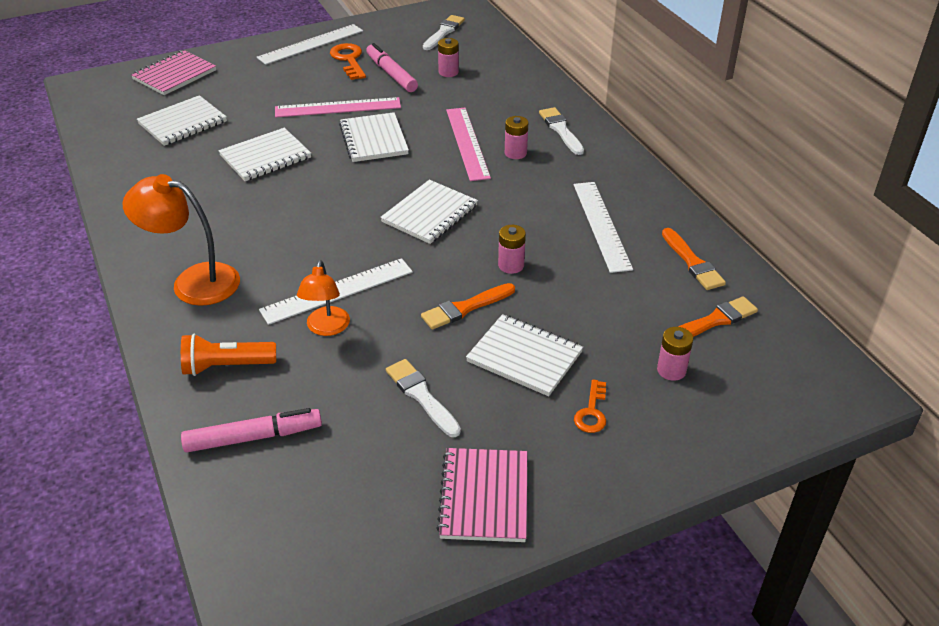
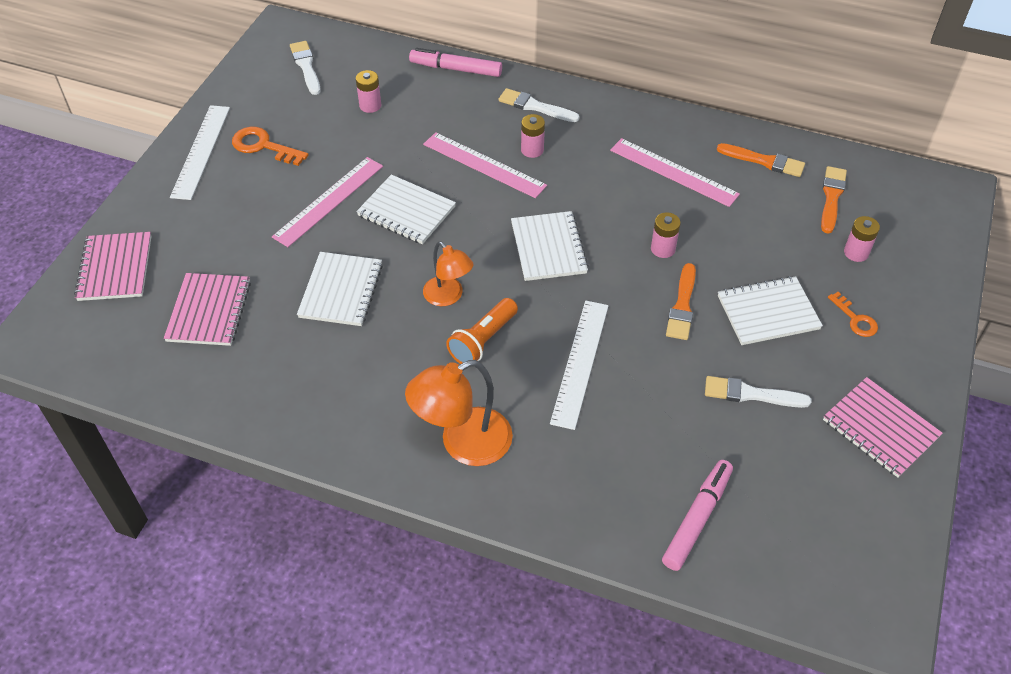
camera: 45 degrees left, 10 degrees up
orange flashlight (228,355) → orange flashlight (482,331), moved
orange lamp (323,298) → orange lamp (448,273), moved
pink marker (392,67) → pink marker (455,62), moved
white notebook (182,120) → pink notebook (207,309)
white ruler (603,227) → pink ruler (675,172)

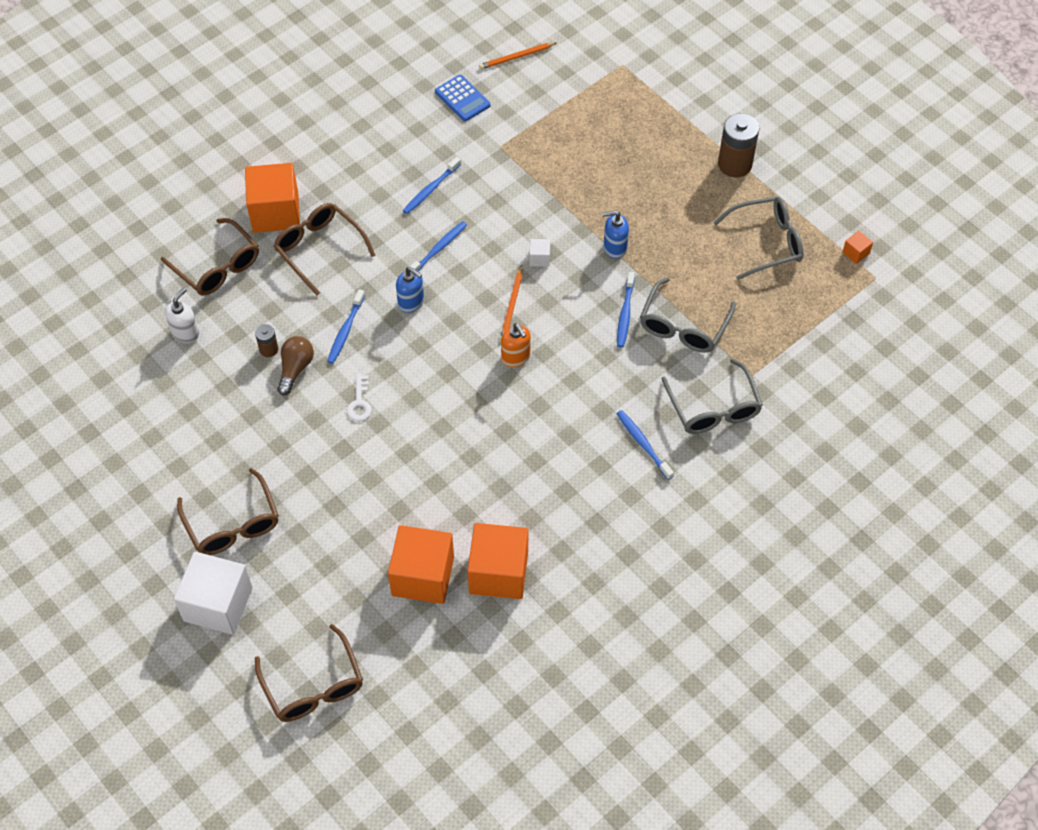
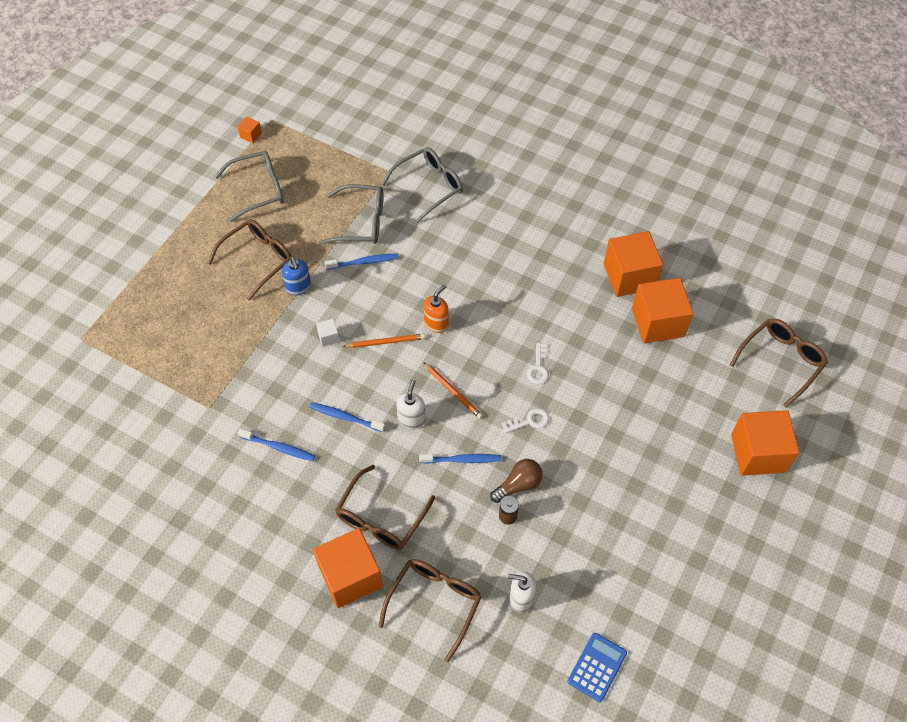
camera: 110 degrees left, 0 degrees up
blue toothbrush (645,445) → -
brown battery (738,145) → -
- → white key (538,363)
brown glasses (228,511) → brown glasses (249,260), moved
blue calculator (462,98) → blue calculator (597,667), moved
orange pencil (518,55) → orange pencil (453,390), moved
white cube (213,593) → orange cube (765,443)
blue soap dispenser (410,290) → white soap dispenser (410,404)
brown light bulb (295,365) → brown light bulb (516,481), 150 degrees clockwise
grey glasses (758,238) → grey glasses (249,186), 105 degrees clockwise

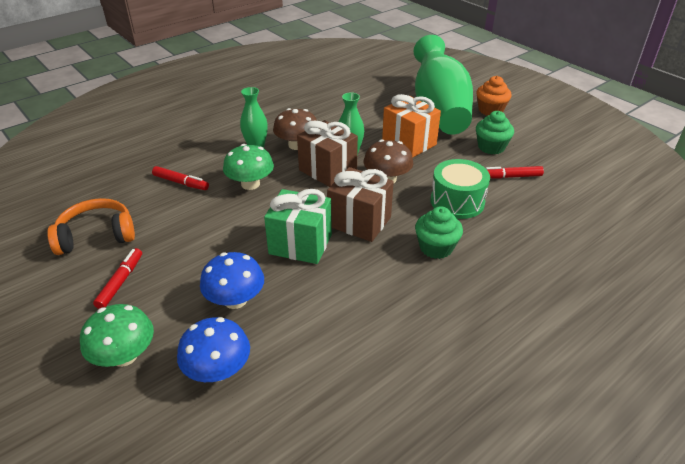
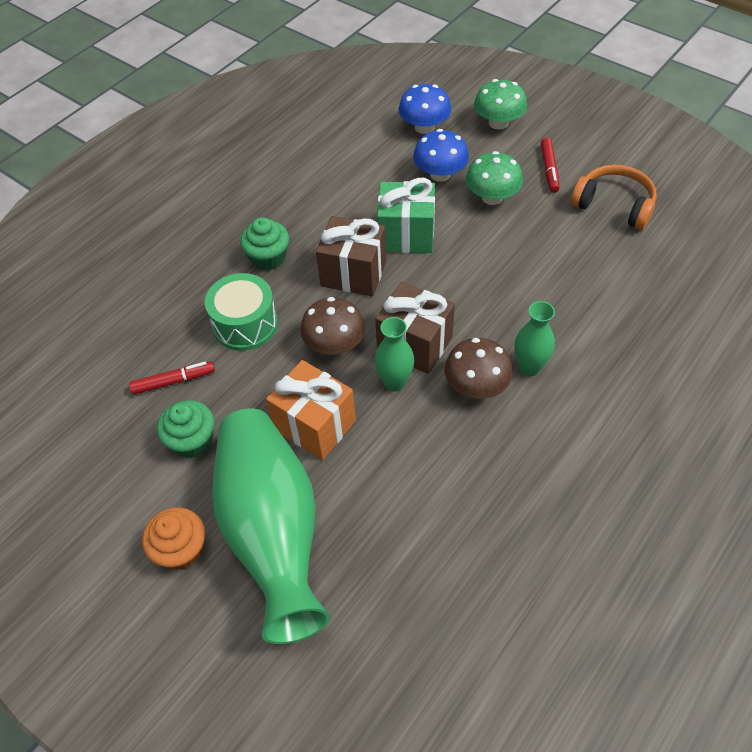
camera: 170 degrees right, 15 degrees up
red marker (180,178) → -
green mushroom (248,167) → green mushroom (494,178), moved
orange headphones (91,226) → orange headphones (614,197), 120 degrees counterclockwise

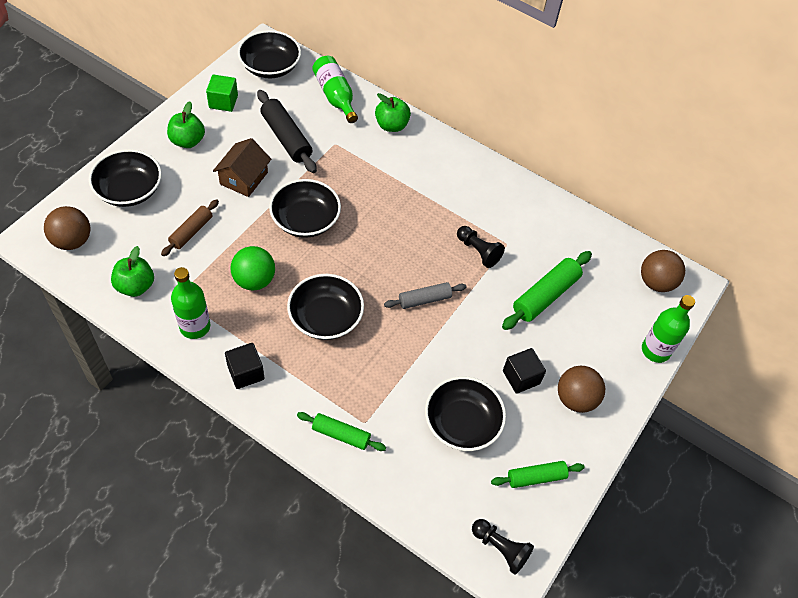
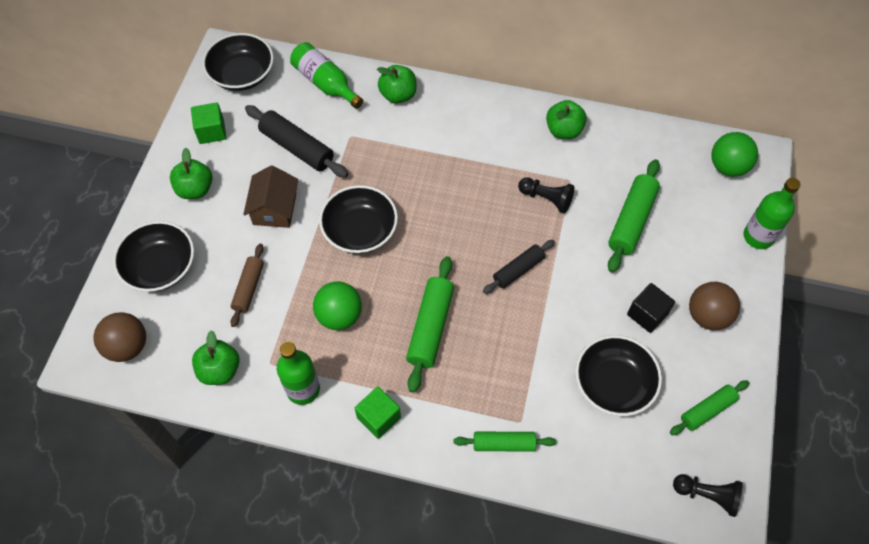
camera: 15 degrees left, 5 degrees up
- → green apple (566,119)
black bowl (325,307) → green rolling pin (430,324)
black cube (244,366) → green cube (378,412)
grey rolling pin (425,295) → black rolling pin (519,267)
brown ball (663,271) → green ball (734,154)

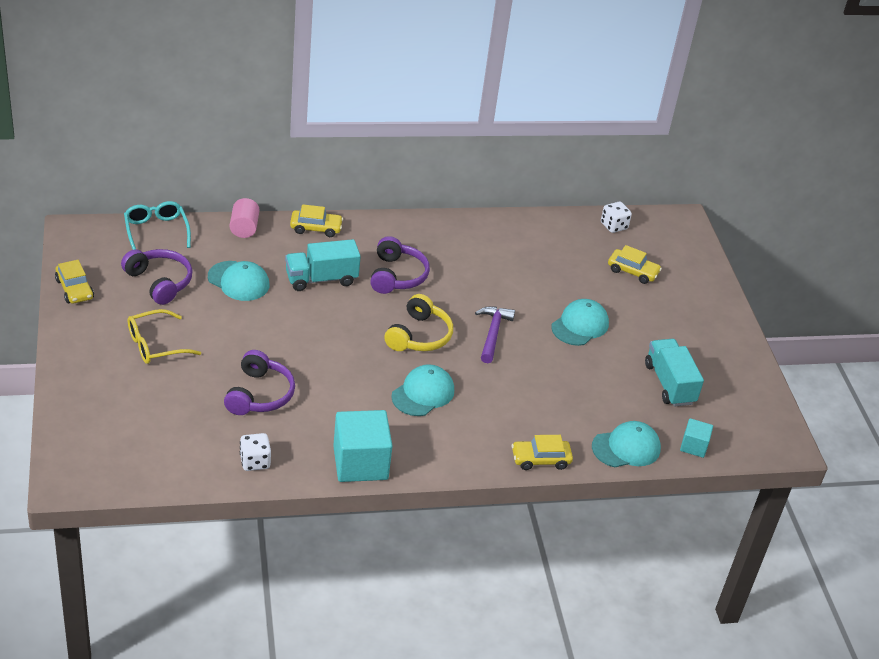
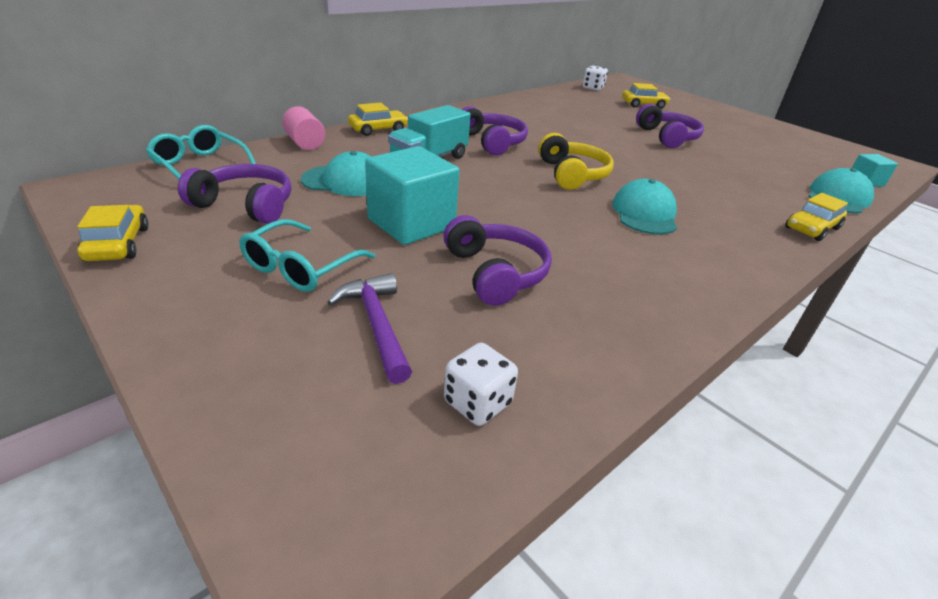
camera: 30 degrees left, 5 degrees down
turquoise truck (674,373) → -
white dice (255,452) → white dice (481,384), moved
turquoise cube (362,446) → turquoise cube (412,195), moved
purple hammer (495,334) → purple hammer (369,328), moved
turquoise cap (580,322) → purple headphones (670,126)
yellow glasses (164,336) → turquoise glasses (307,255)
yellow car (74,282) → yellow car (113,233), 135 degrees counterclockwise

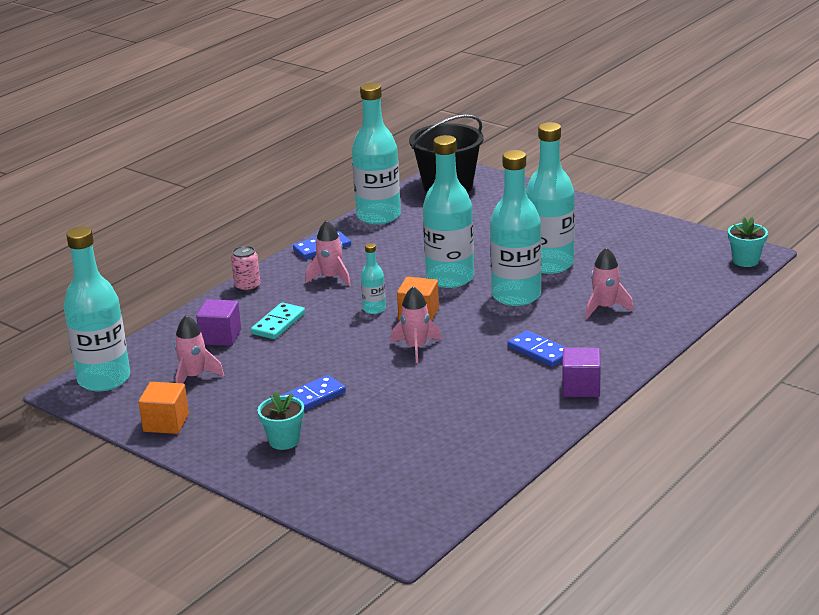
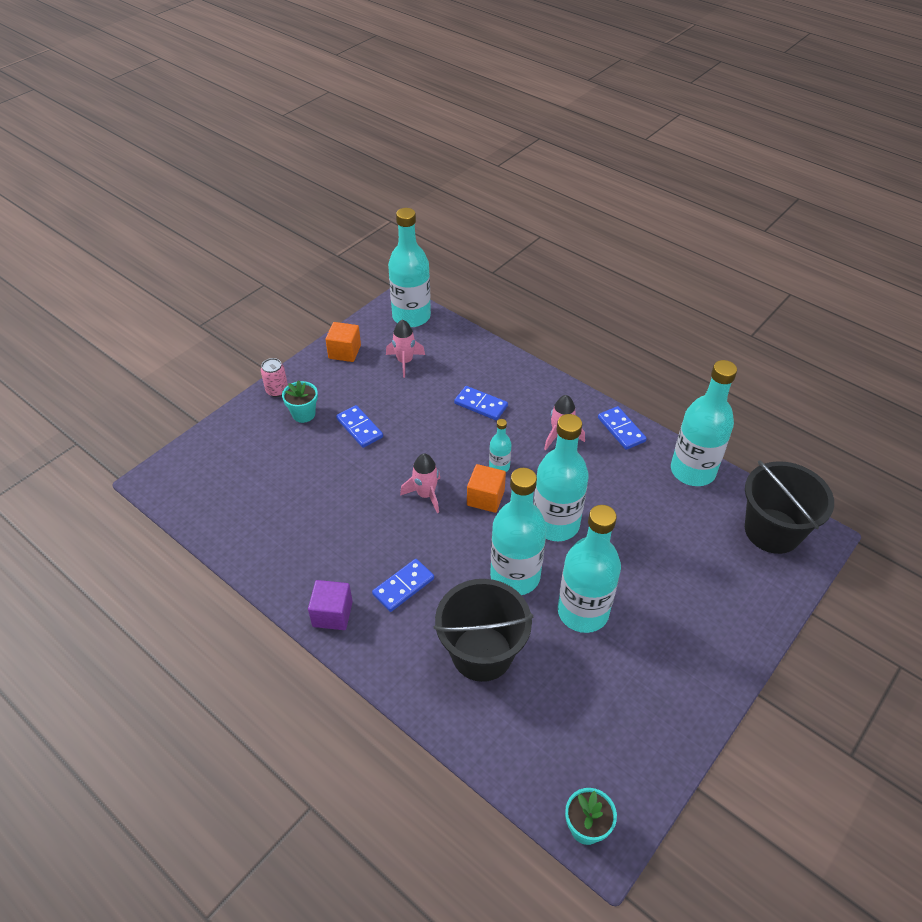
camera: 90 degrees right, 20 degrees up
purple cube (218,322) → -
pink can (245,269) → pink can (274,377), moved
pink rocket (610,283) → black bucket (483,630)
turquoise domino (278,320) → blue domino (481,403)

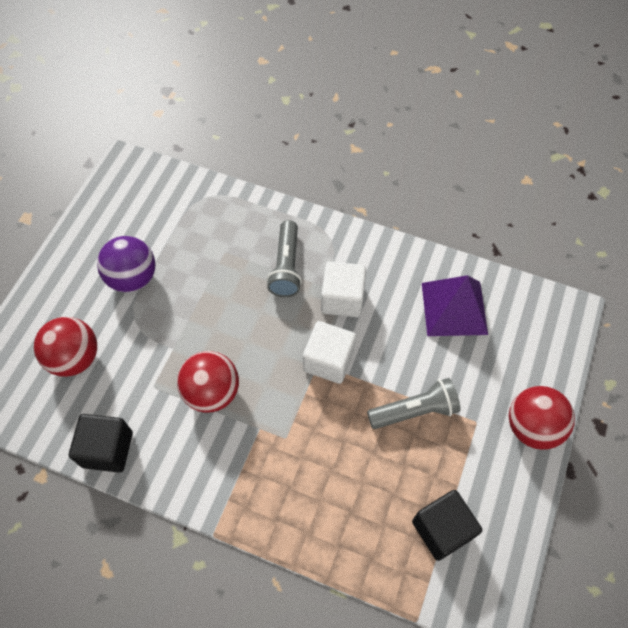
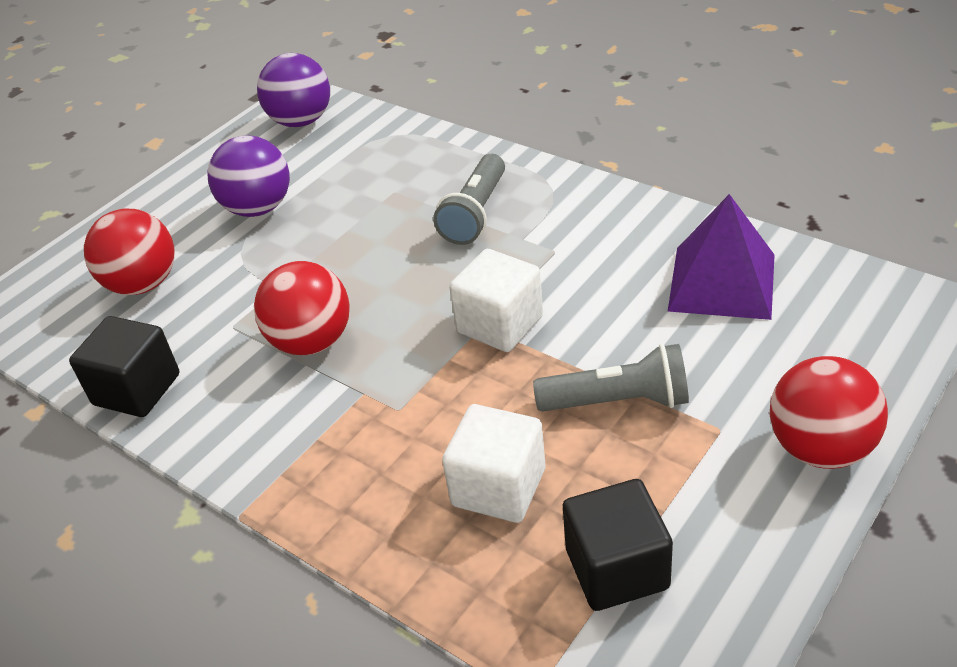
camera: 20 degrees right, 20 degrees down
- → purple ball (293,90)
white cube (343,289) → white cube (493,463), moved

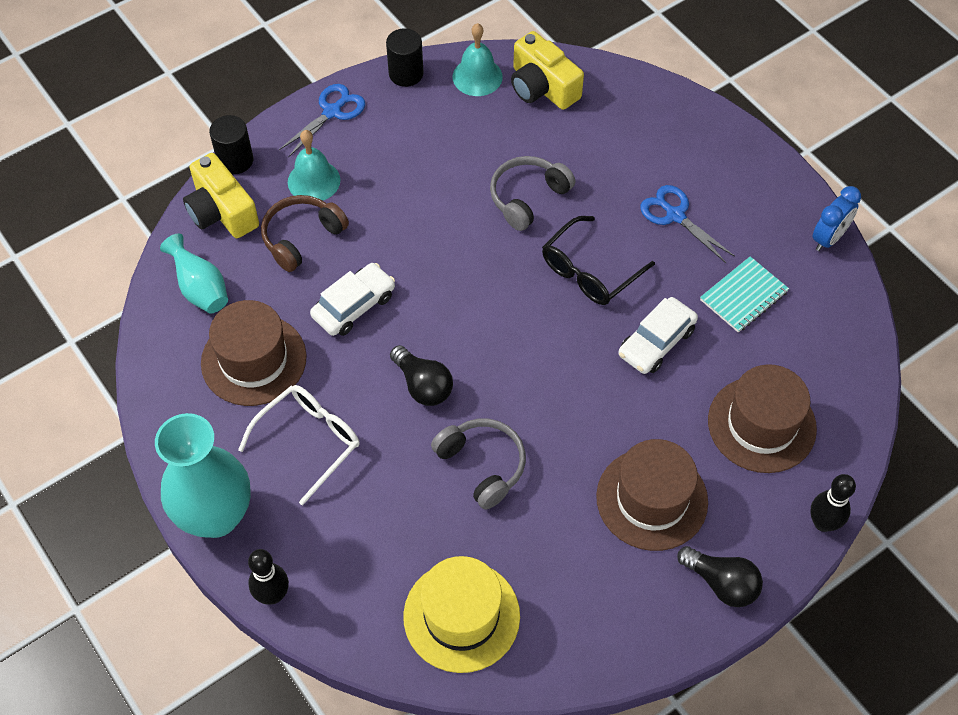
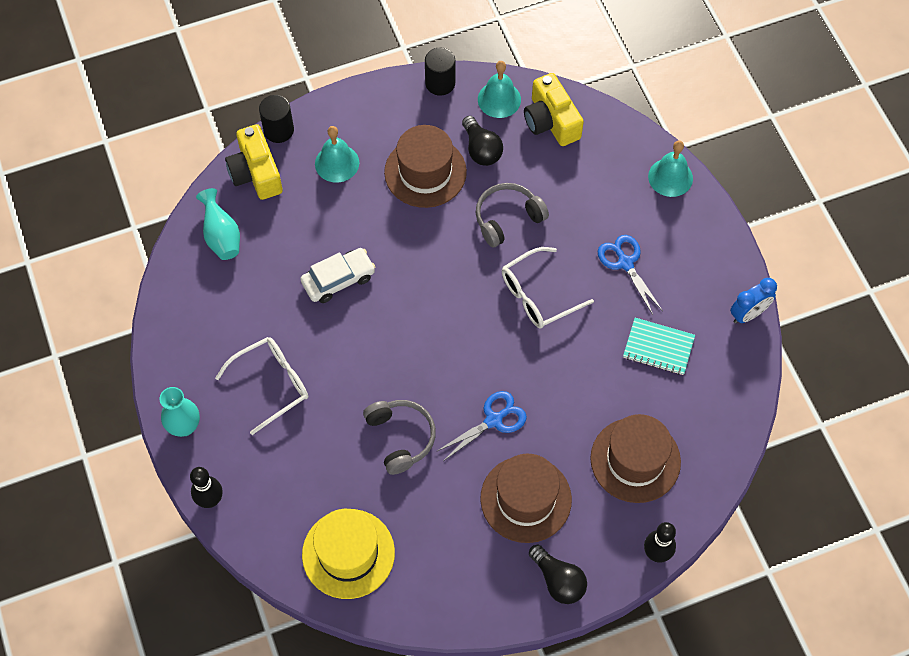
camera: 15 degrees right, 5 degrees up
brown headphones (305,233) → -
white car (658,335) → -
- → turquoise bell (670,168)
brown hat (254,353) → brown hat (425,166), moved
blue scissors (322,121) → blue scissors (481,425), moved
black light bulb (421,375) → black light bulb (482,141), moved
black glasses (598,260) → white glasses (548,287)
turquoise notebook (744,294) → turquoise notebook (659,346), 45 degrees clockwise
turquoise vase (203,475) → turquoise vase (180,412), x0.55

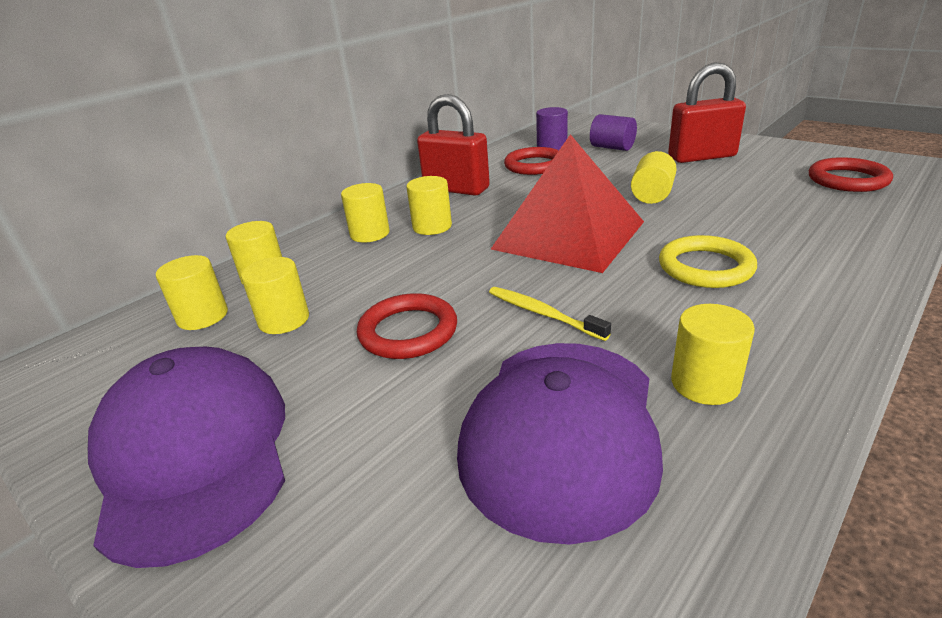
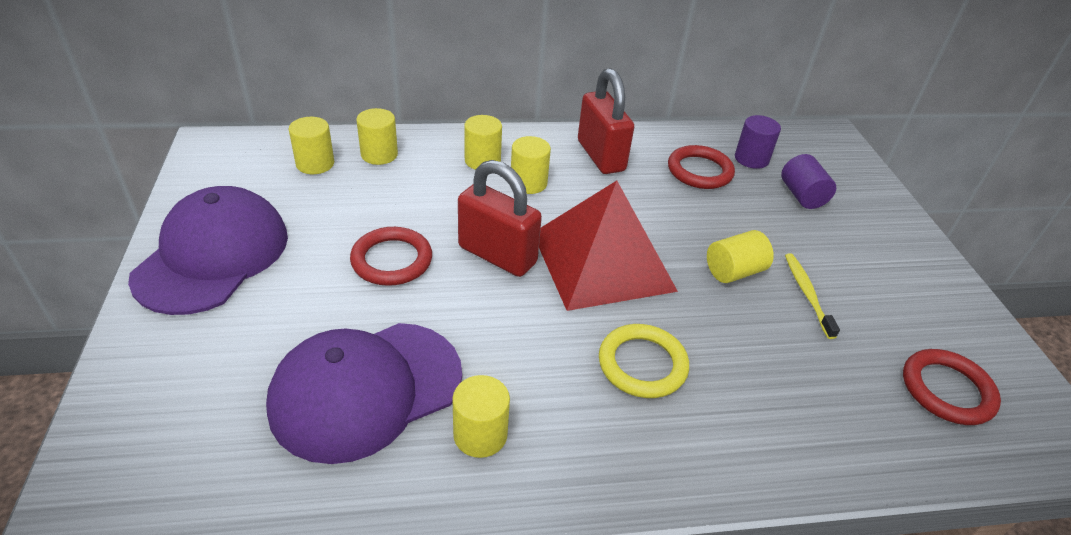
camera: 35 degrees right, 10 degrees up
yellow cylinder (275,295) → -
yellow toothbrush (550,314) → yellow toothbrush (812,296), moved
red padlock (707,112) → red padlock (500,218), moved

